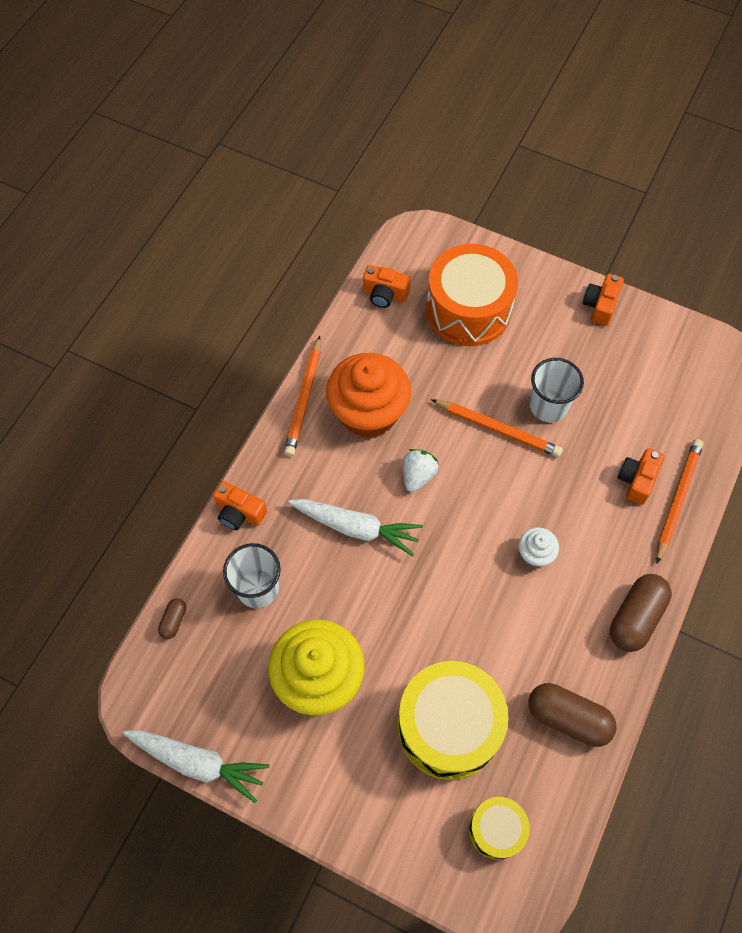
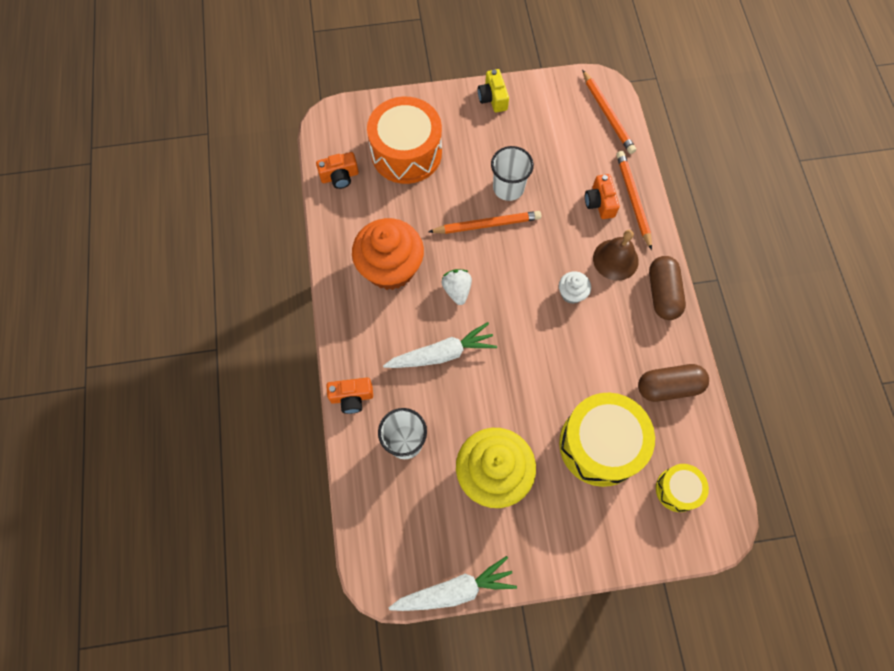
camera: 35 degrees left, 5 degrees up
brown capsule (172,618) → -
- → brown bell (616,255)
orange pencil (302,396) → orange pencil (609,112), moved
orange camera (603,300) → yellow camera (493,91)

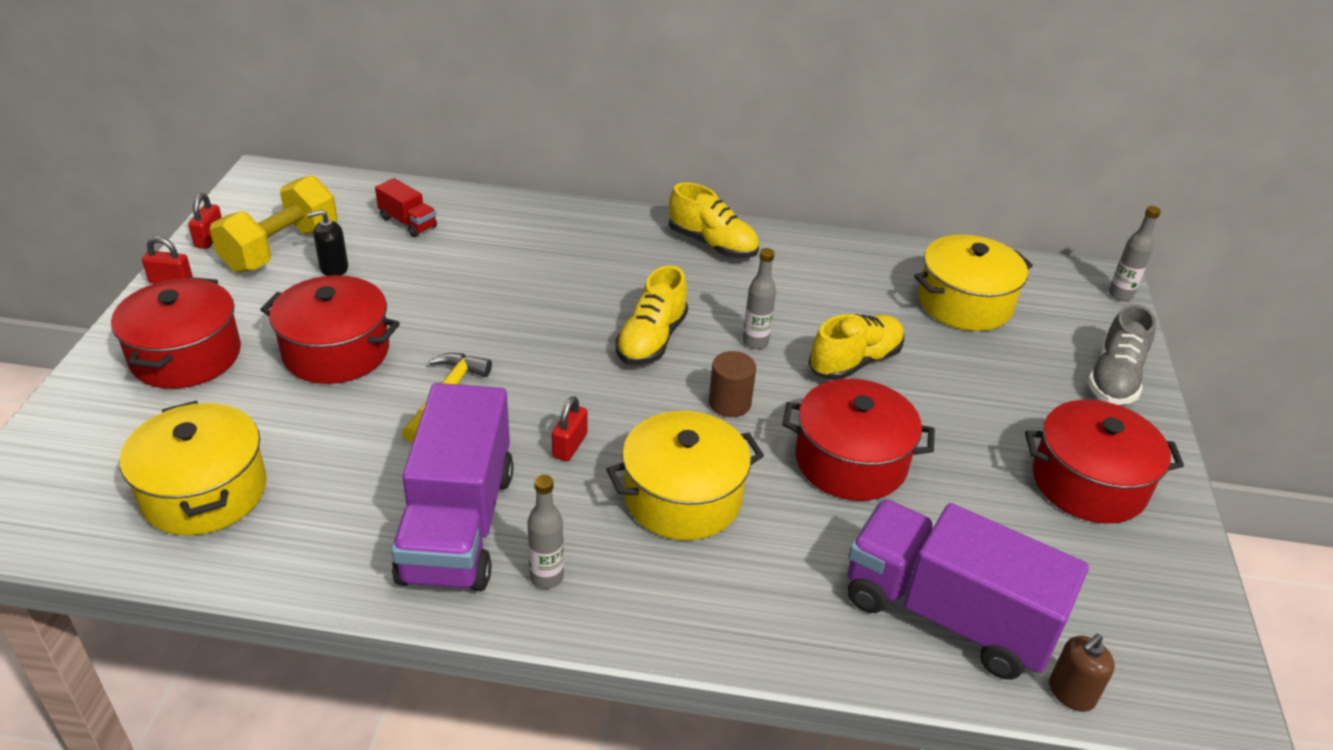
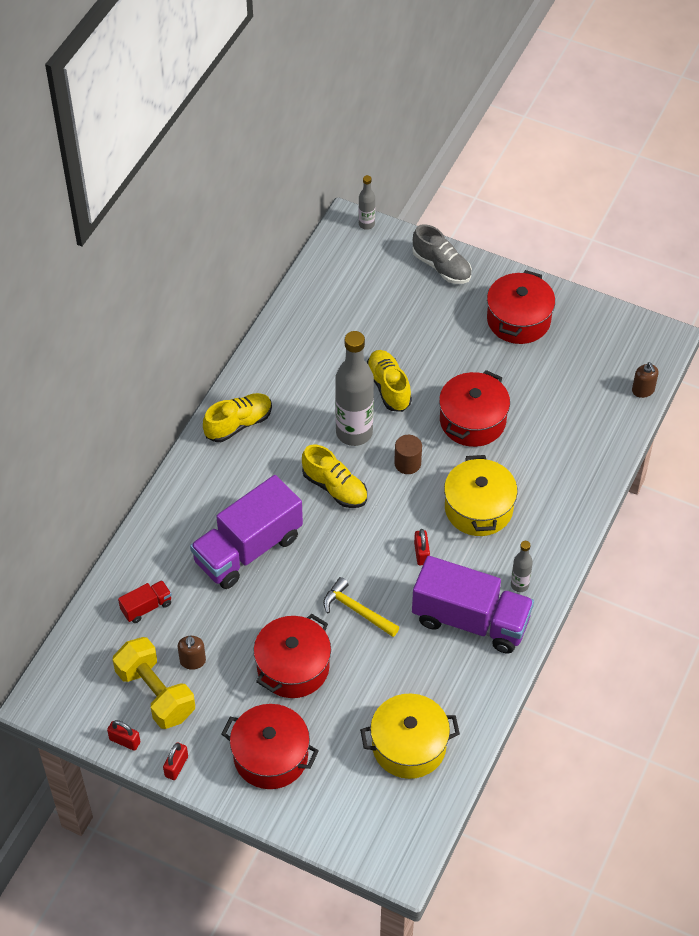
camera: 70 degrees left, 15 degrees up
yellow pot (973,283) → -
purple truck (968,589) → purple truck (246,532), moved
black soap dispenser (327,242) → brown soap dispenser (192,653)
red padlock (570,428) → red padlock (422,547), 45 degrees clockwise
grey bottle (759,298) → grey bottle (354,388), x2.10

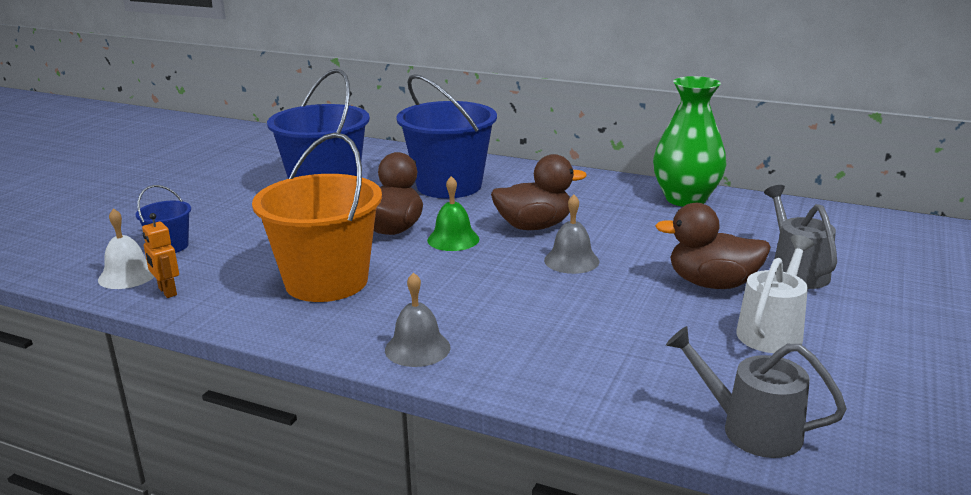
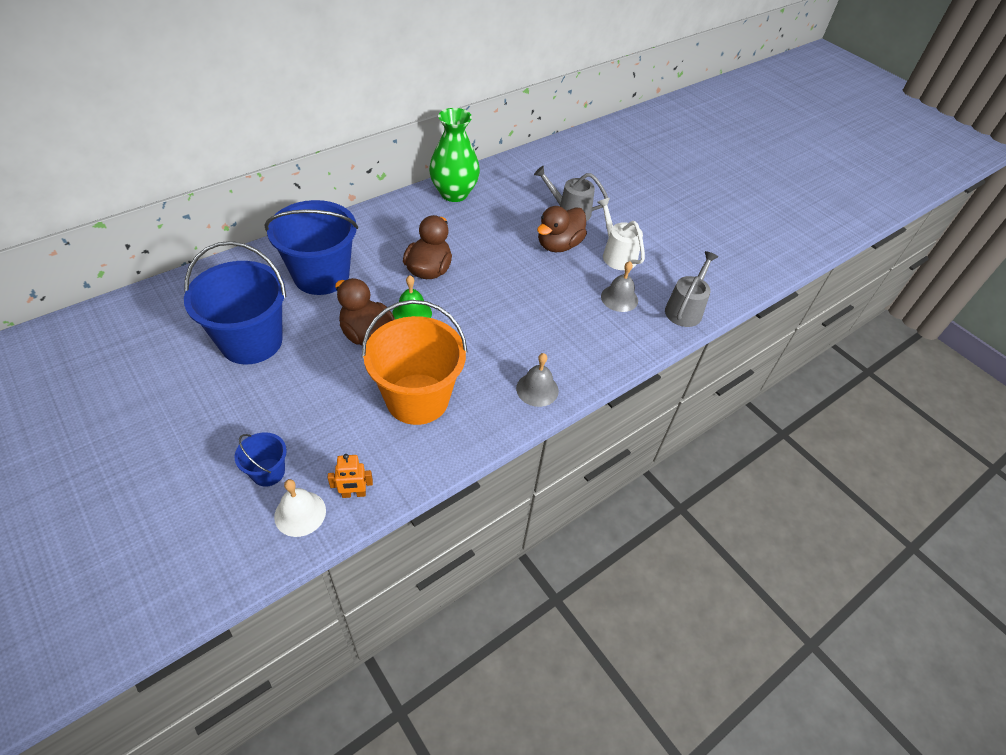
camera: 65 degrees left, 25 degrees up
grey bell (571,234) → grey bell (619,286), moved
grey watering can (756,392) → grey watering can (691,289), 150 degrees clockwise

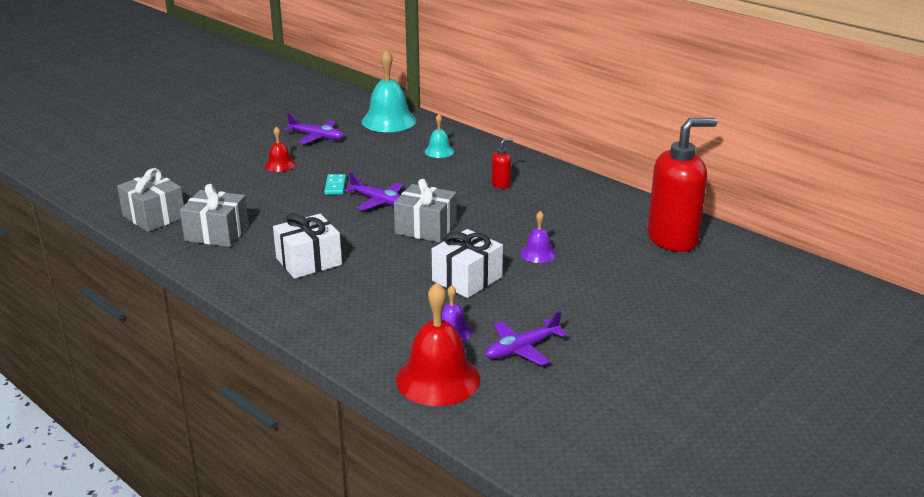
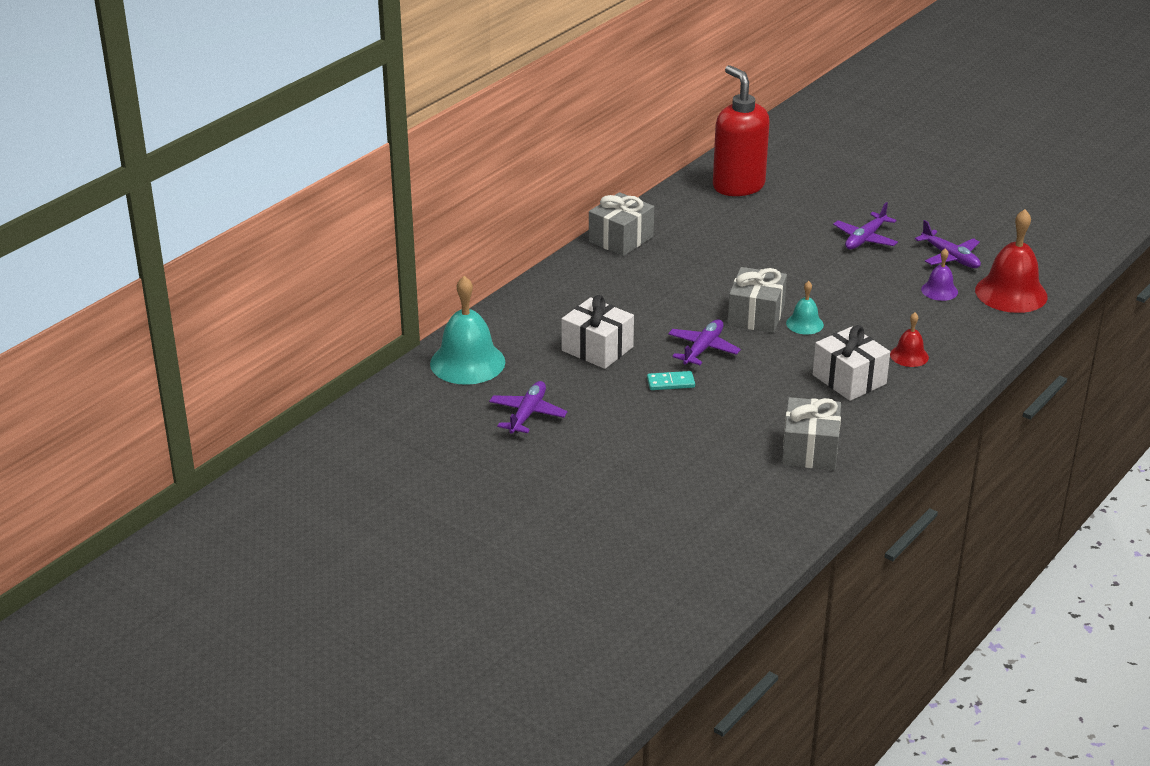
camera: 95 degrees left, 5 degrees up
red soap dispenser (502,163) → -
purple bell (538,237) → -
- → purple plane (865,225)
grey gift (150,200) → grey gift (621,224), moved
red bell (280,149) → red bell (909,340), moved
turquoise bell (439,136) → turquoise bell (805,308), moved
white gift (467,263) → white gift (597,332), moved

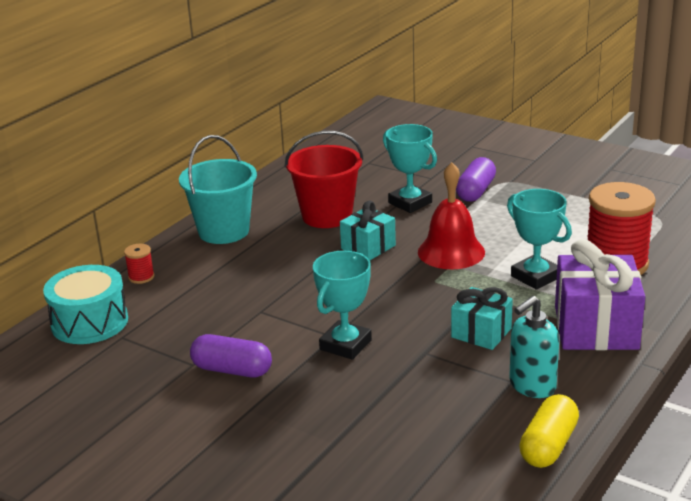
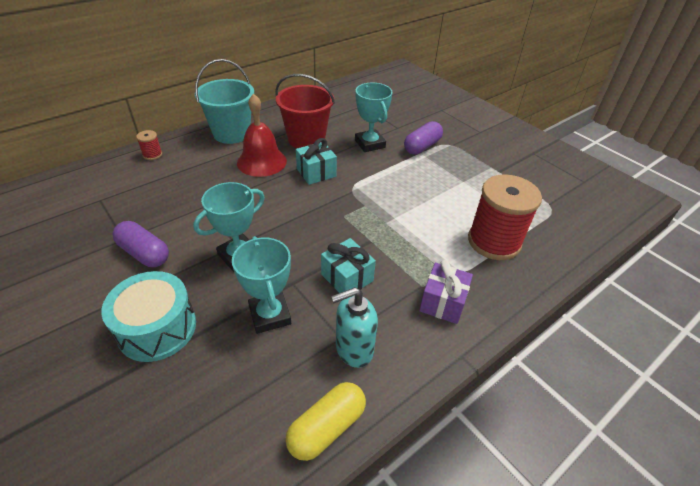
camera: 15 degrees right, 15 degrees up
turquoise drum (85,304) → turquoise drum (148,316), moved
red bell (451,215) → red bell (262,135), moved
turquoise trophy (539,239) → turquoise trophy (261,285), moved
purple gift (600,294) → purple gift (446,292), x0.59

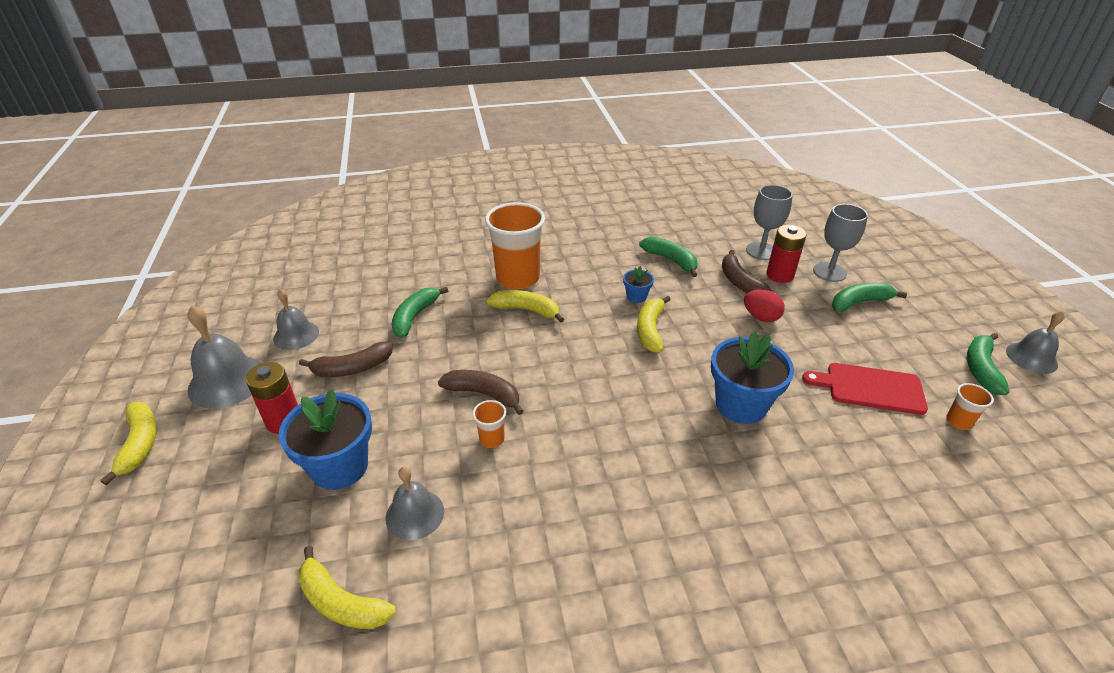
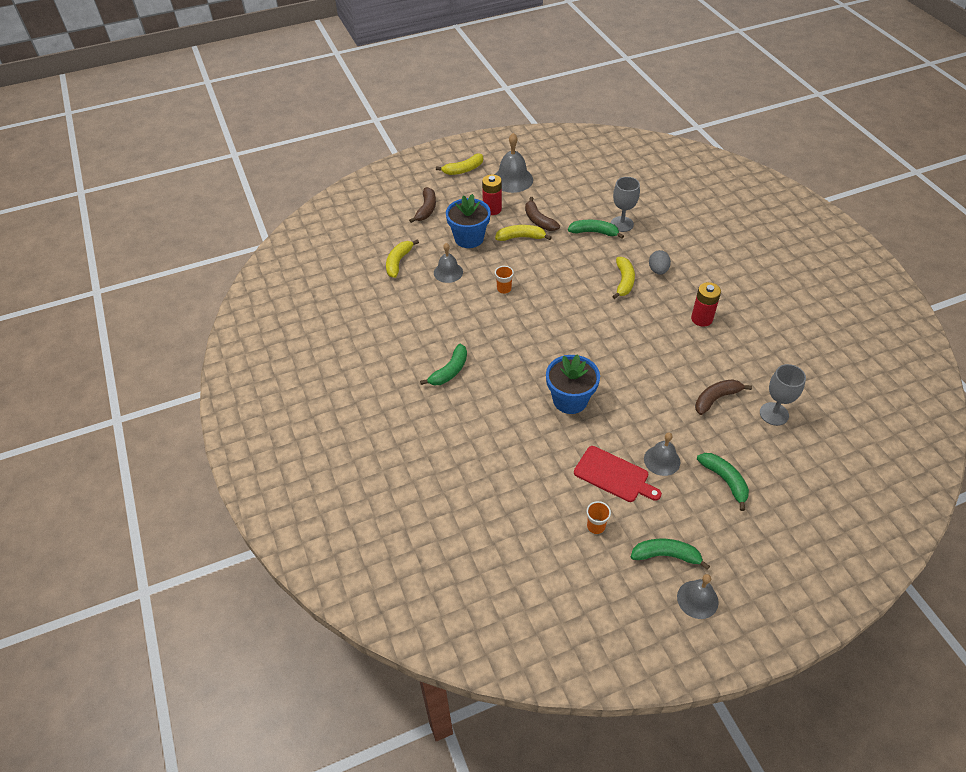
camera: 80 degrees right, 10 degrees up
blue flower pot (638,284) → -
red egg (764,306) → -
grey bell (296,319) → grey bell (662,454), moved
brown banana (480,392) → brown banana (422,205), moved
yellow banana (654,324) → yellow banana (523,233), moved
green banana (668,257) → green banana (443,364), moved
red battery (786,254) → red battery (706,304), moved
grey goblet (840,243) → grey goblet (625,204), moved
orange cup (515,246) → grey egg (660,262)
red cutting board (865,389) → red cutting board (618,474), 120 degrees clockwise

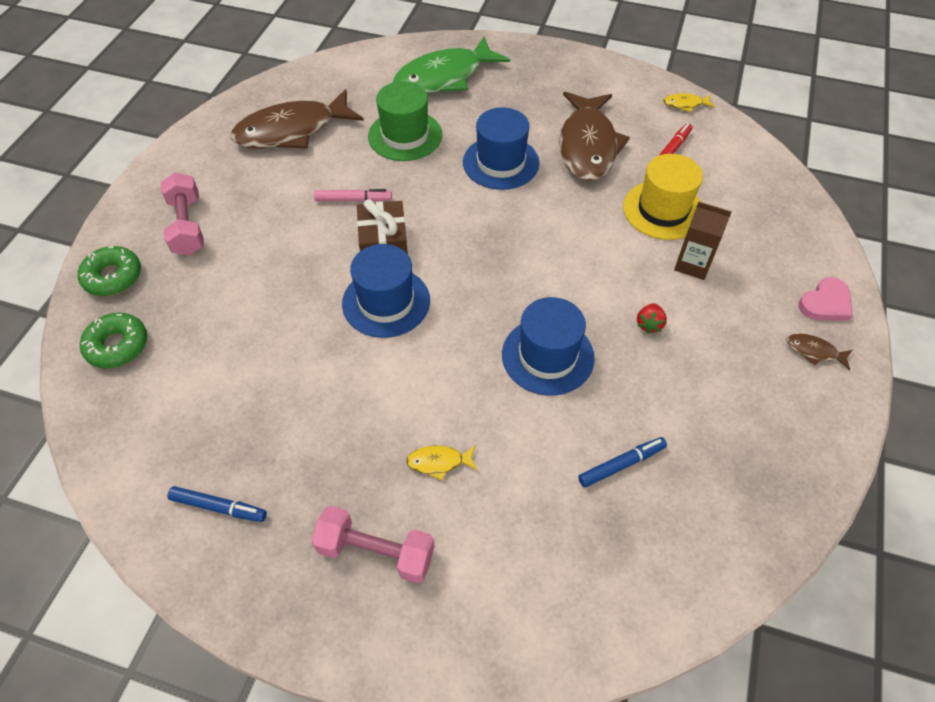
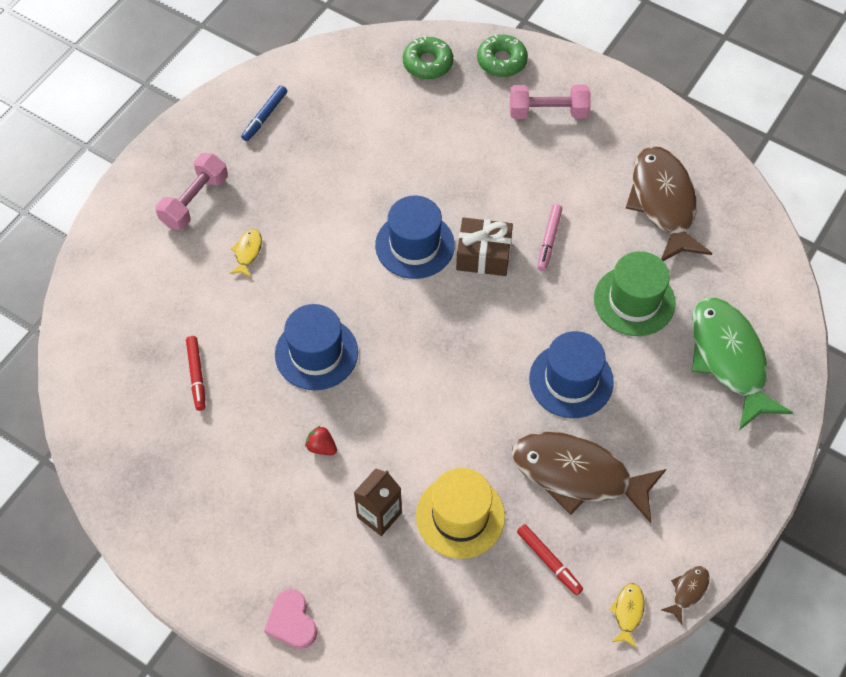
camera: 105 degrees right, 5 degrees up
brown fish (819,352) → brown fish (685,595), moved
blue marker (622,462) → red marker (195,373)

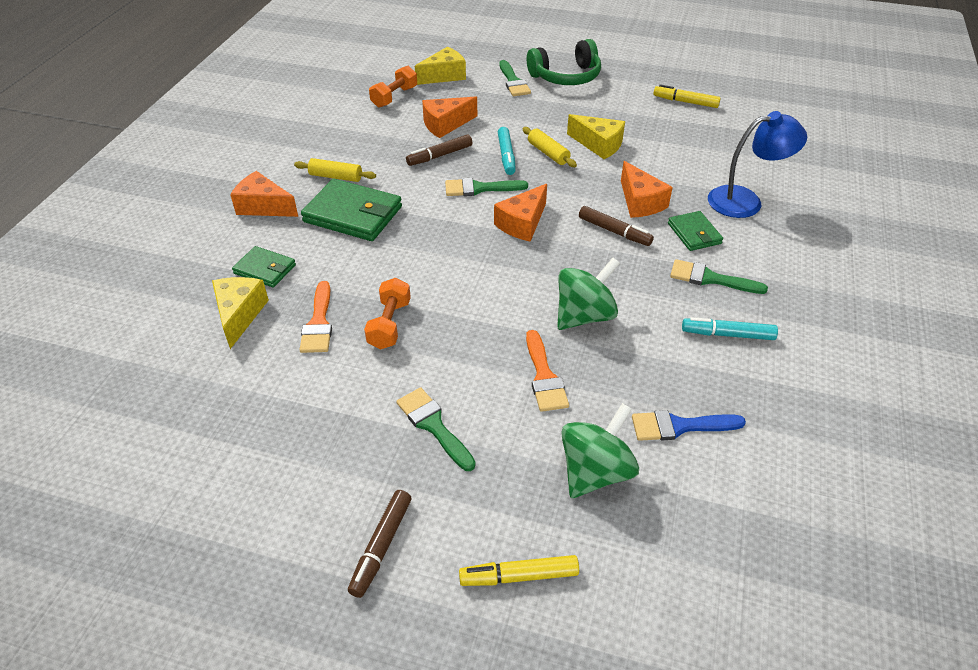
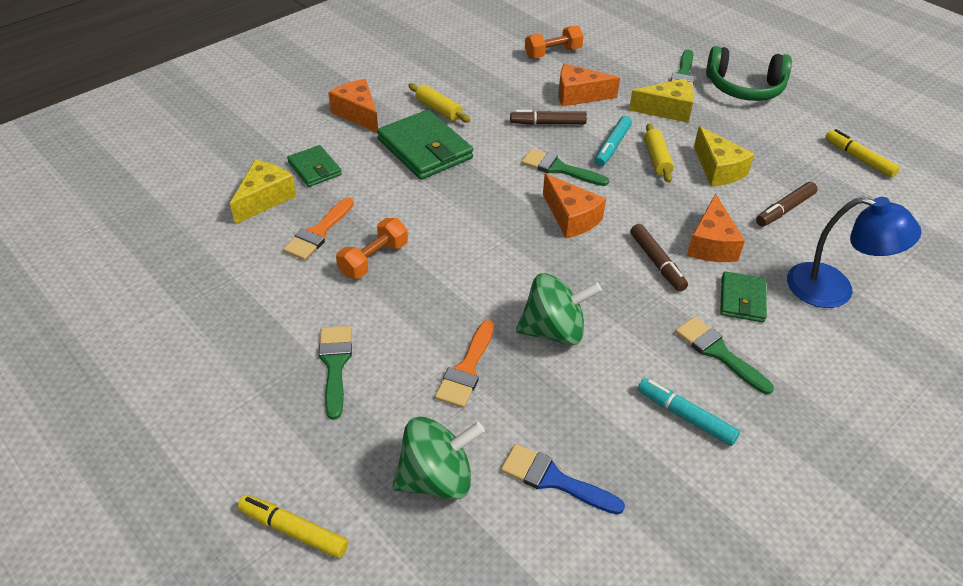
camera: 30 degrees right, 0 degrees up
brown marker (380,544) → brown marker (787,204), moved
yellow cheese (440,66) → yellow cheese (661,101), moved
orange cheese (520,213) → orange cheese (574,206), 105 degrees counterclockwise

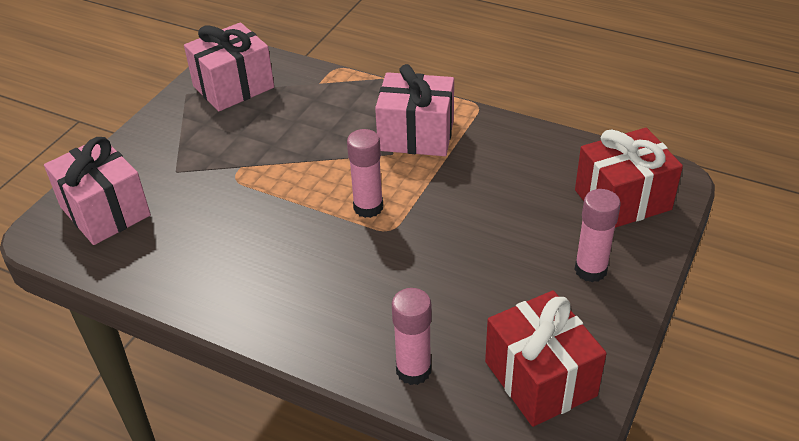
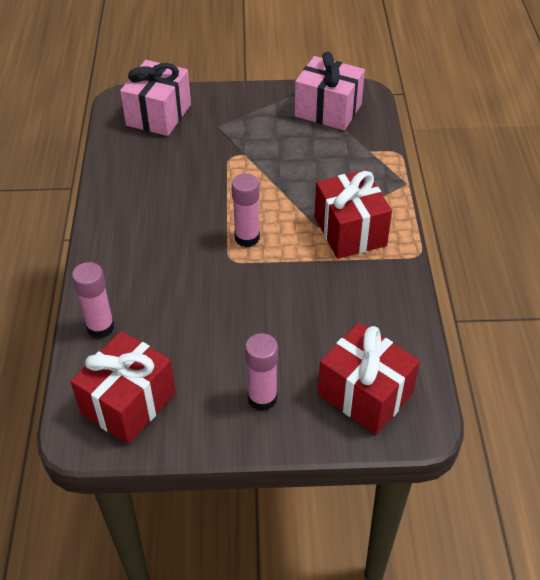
camera: 60 degrees right, 5 degrees up
pink gift (414,110) → red gift (353,214)

